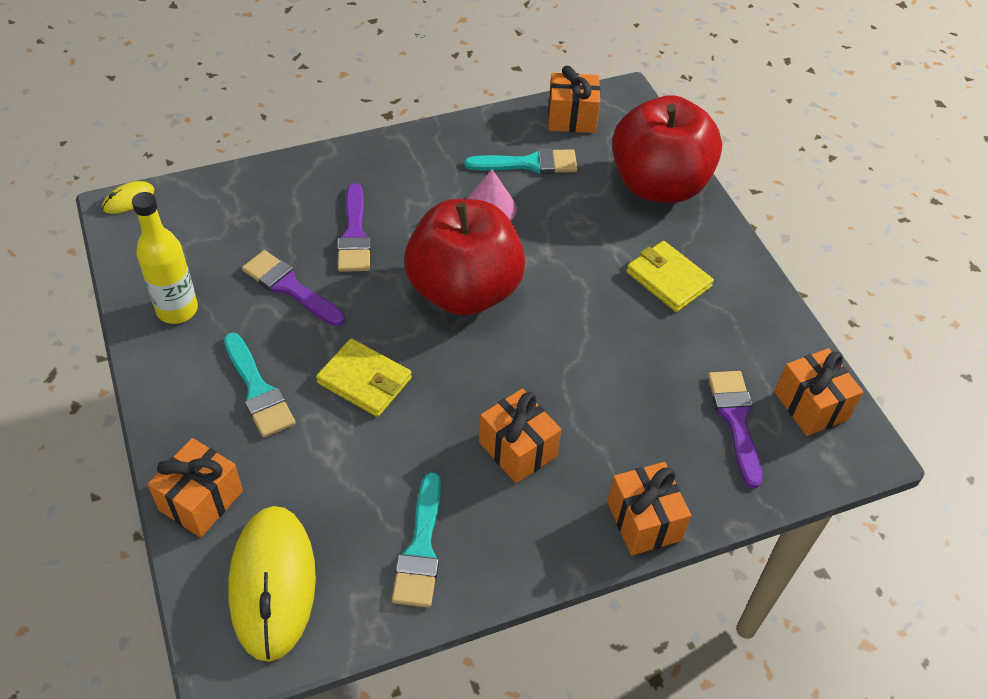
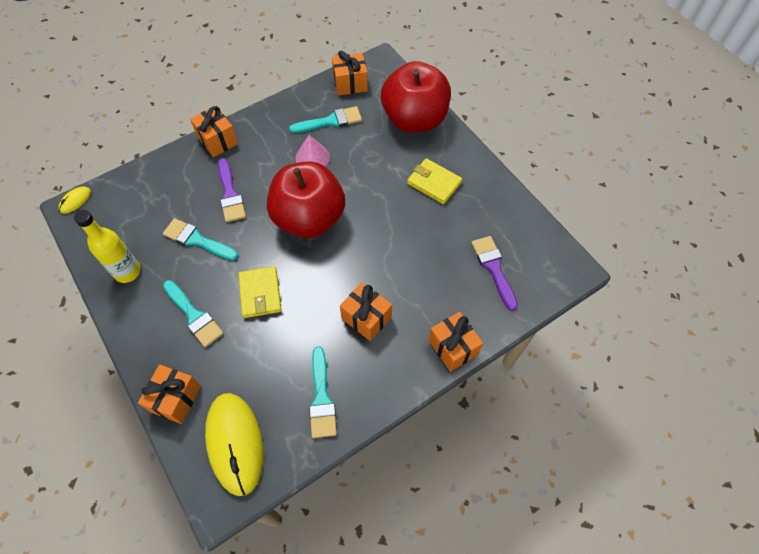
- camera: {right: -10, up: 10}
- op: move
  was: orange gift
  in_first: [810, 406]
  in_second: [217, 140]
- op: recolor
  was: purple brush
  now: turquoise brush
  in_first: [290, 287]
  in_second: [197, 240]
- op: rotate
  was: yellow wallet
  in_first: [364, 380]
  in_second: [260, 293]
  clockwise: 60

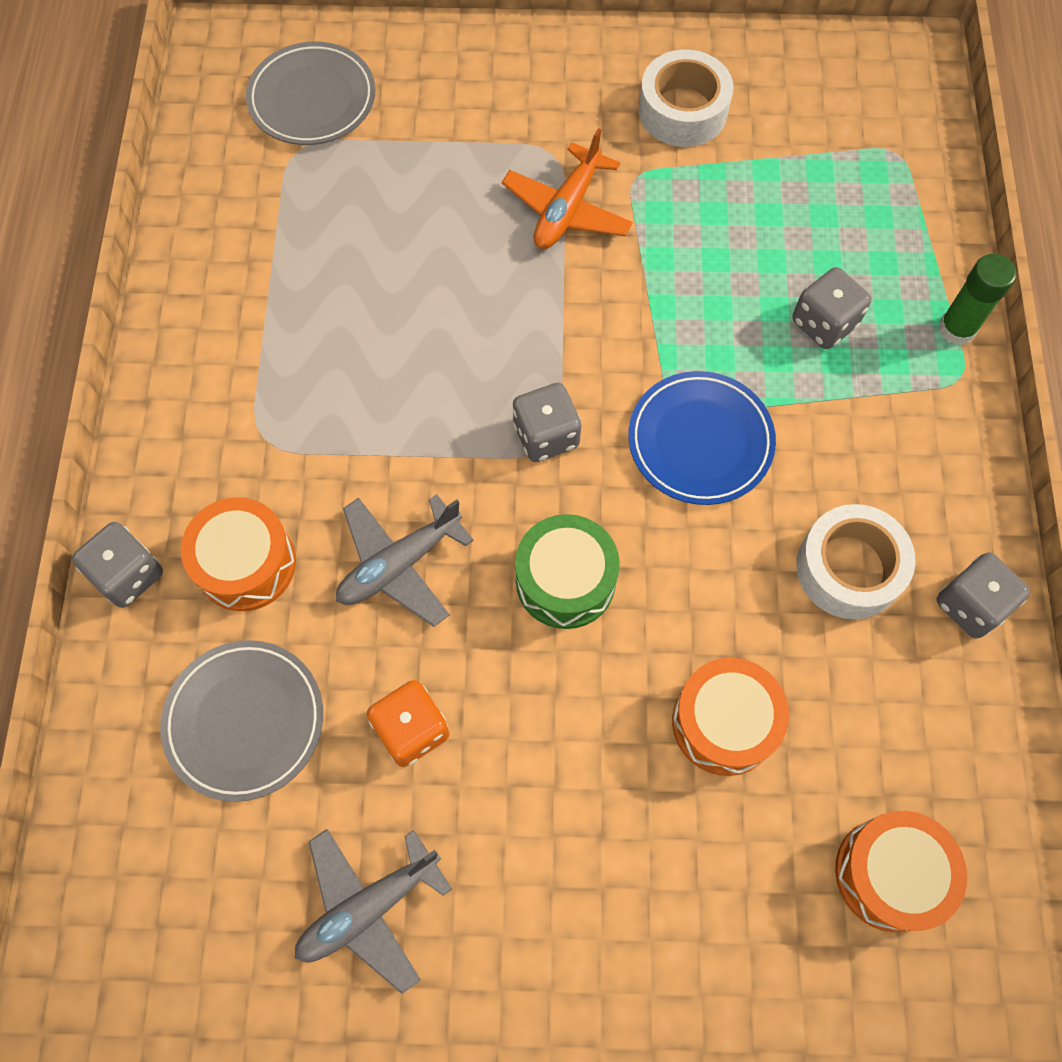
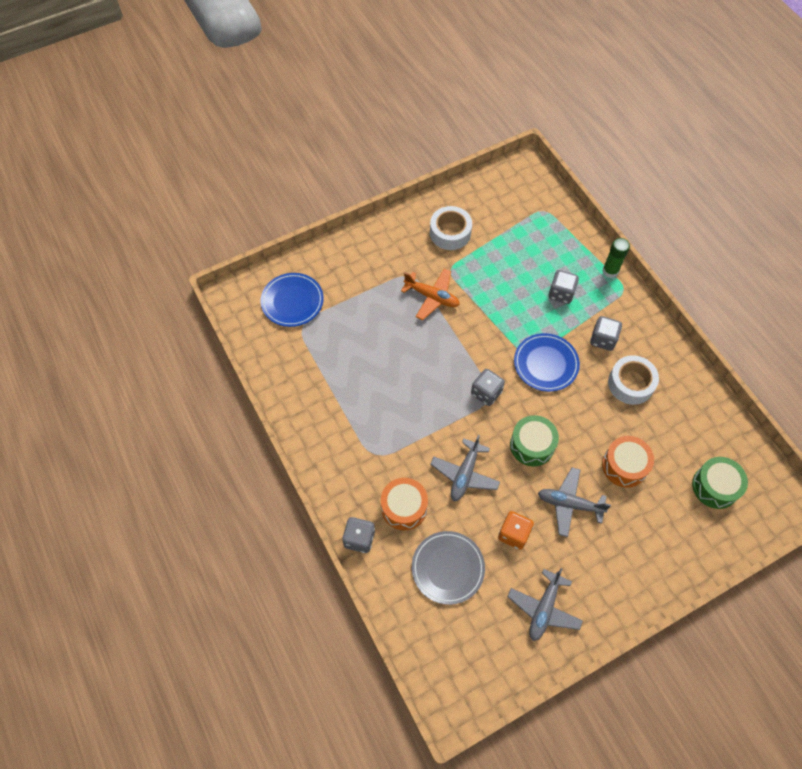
- camera: {right: -30, up: -5}
- op: insert
  now: grey plane
  in_second: [569, 504]
- op: move
  was: grey dice
  in_first: [970, 605]
  in_second: [603, 339]
- op: recolor
  was: grey plate
  now: blue plate
  in_first: [312, 99]
  in_second: [292, 301]
- op: recolor
  was: orange drum
  now: green drum
  in_first: [890, 874]
  in_second: [715, 486]
- op: rotate
  was: orange plane
  in_first: [567, 210]
  in_second: [432, 297]
  clockwise: -60

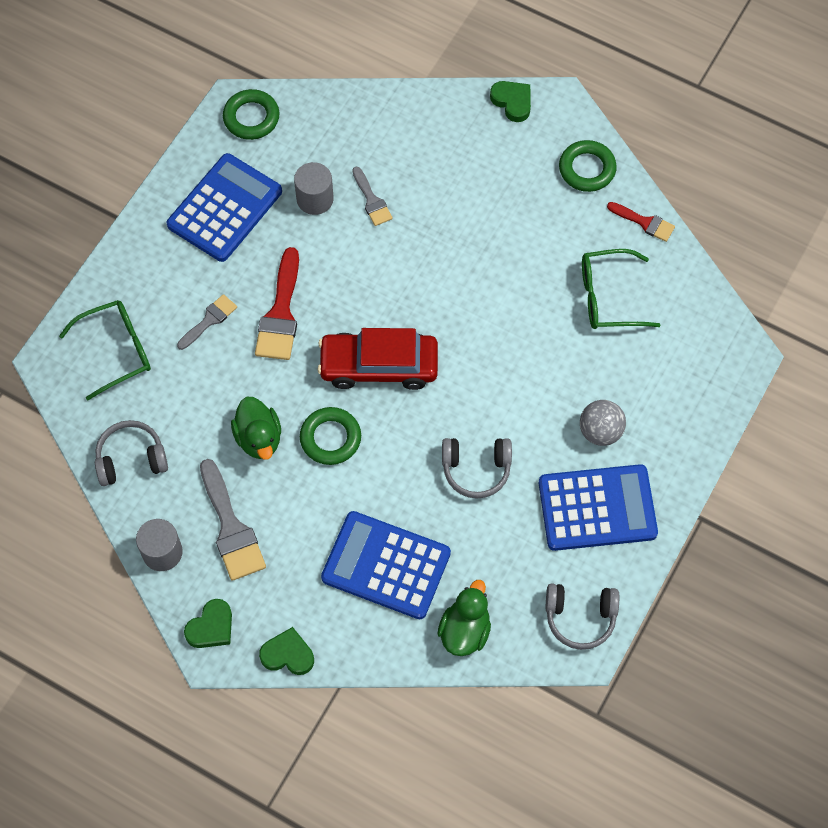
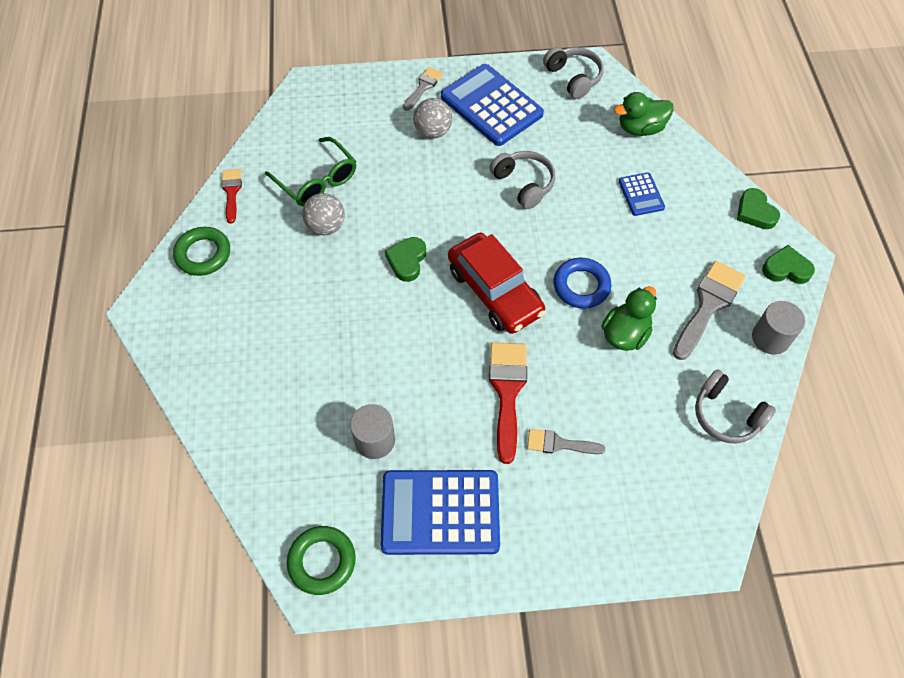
- camera: {right: -125, up: -5}
- op: delete
  was: green glasses
  in_first: [117, 350]
- op: insert
  now: grey ball
  in_second: [326, 226]
- op: move
  was: grey brush
  in_first: [372, 200]
  in_second: [423, 87]
- op: move
  was: green heart
  in_first: [512, 102]
  in_second: [407, 261]
- op: recolor
  was: green ring
  now: blue ring
  in_first: [330, 438]
  in_second: [581, 286]
- op: rotate
  was: red brush
  in_first: [281, 313]
  in_second: [507, 391]
  clockwise: -60
- op: resize
  was: blue calculator
  in_first: [386, 565]
  in_second: [641, 194]
  ratio: 0.49

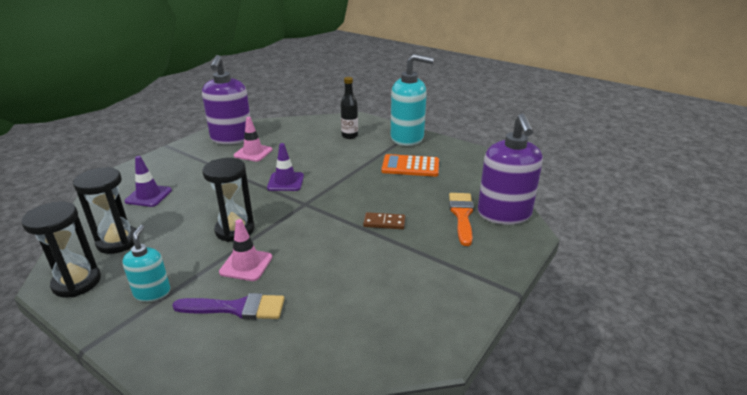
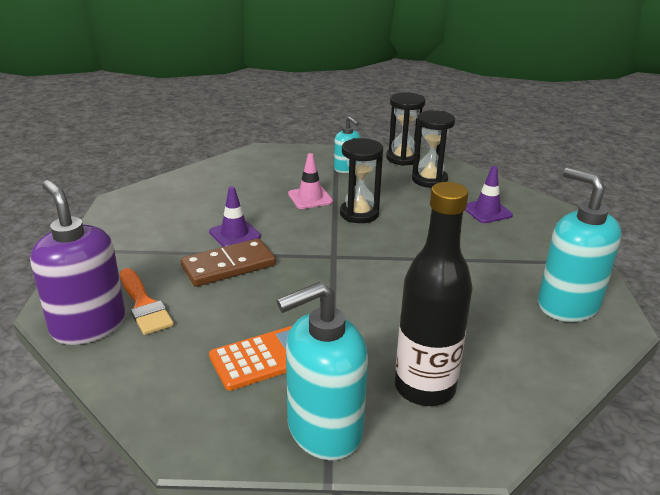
- camera: {right: 145, up: 0}
- op: delete
  was: purple brush
  in_first: [237, 308]
- op: delete
  was: pink traffic cone
  in_first: [253, 153]
- op: move
  was: purple traffic cone
  in_first: [285, 182]
  in_second: [234, 234]
- op: recolor
  was: purple soap dispenser
  now: turquoise soap dispenser
  in_first: [231, 138]
  in_second: [567, 305]
- op: resize
  was: black bottle
  in_first: [349, 136]
  in_second: [424, 388]
  ratio: 1.86
- op: resize
  was: brown domino
  in_first: [384, 223]
  in_second: [228, 266]
  ratio: 1.79

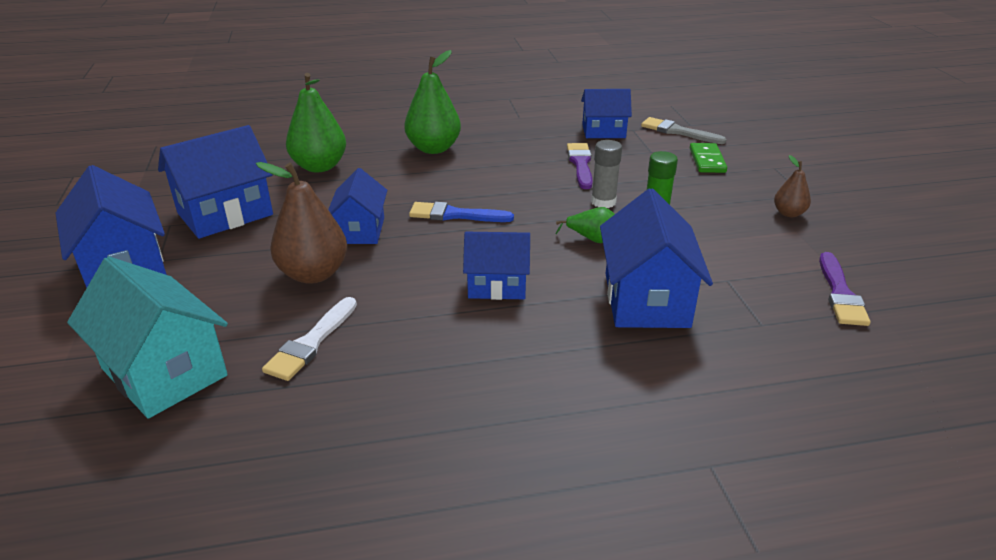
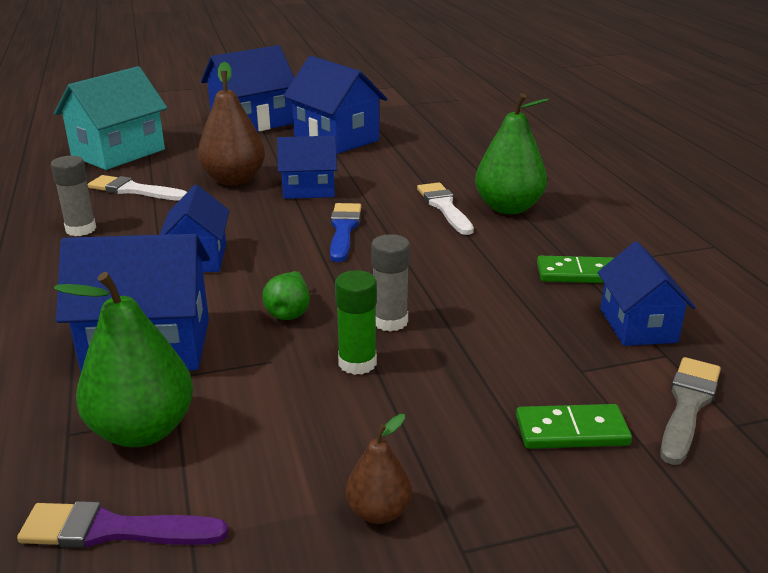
- camera: {right: 85, up: -5}
- op: delete
  was: purple brush
  in_first: [580, 164]
- op: insert
  now: grey glue stick
  in_second: [81, 229]
- op: insert
  now: white brush
  in_second: [444, 207]
- op: insert
  now: green domino
  in_second: [577, 274]
- op: move
  was: green pear
  in_first: [319, 166]
  in_second: [142, 430]

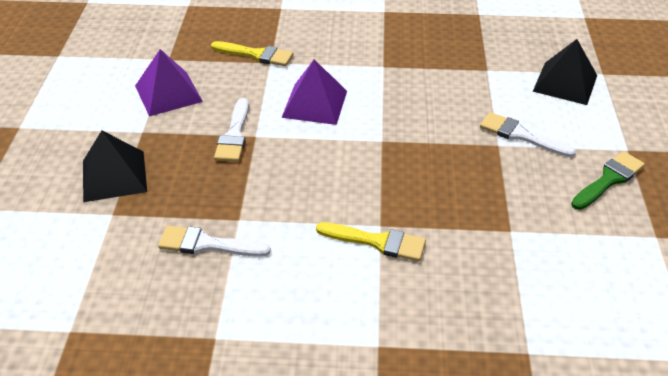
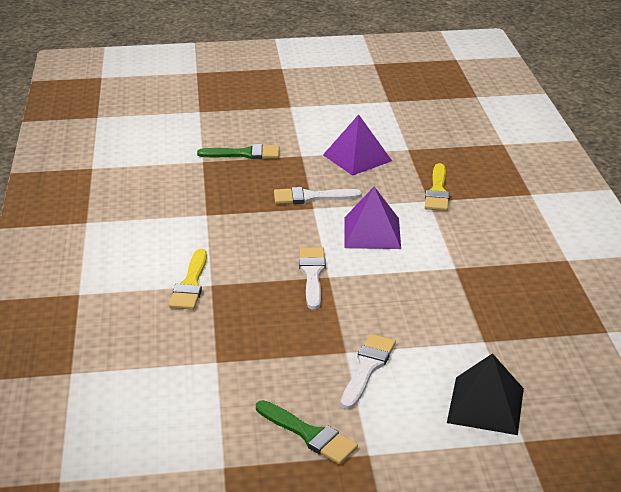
- camera: {right: 80, up: -10}
- op: move
  was: white brush
  in_first: [207, 244]
  in_second: [312, 274]
- op: replace
  was: black pyramid
  now: green brush
  in_first: [114, 176]
  in_second: [244, 154]

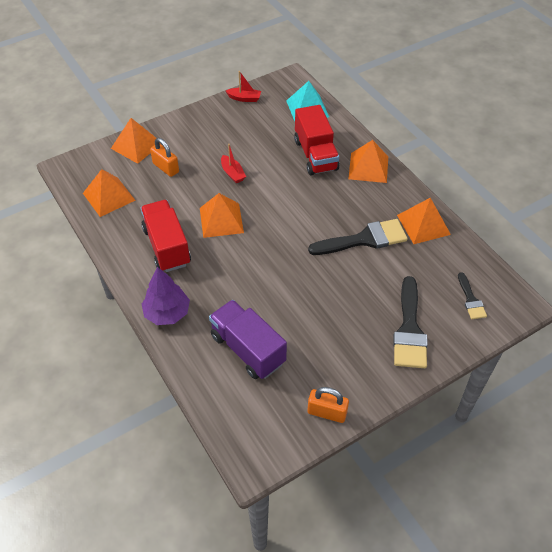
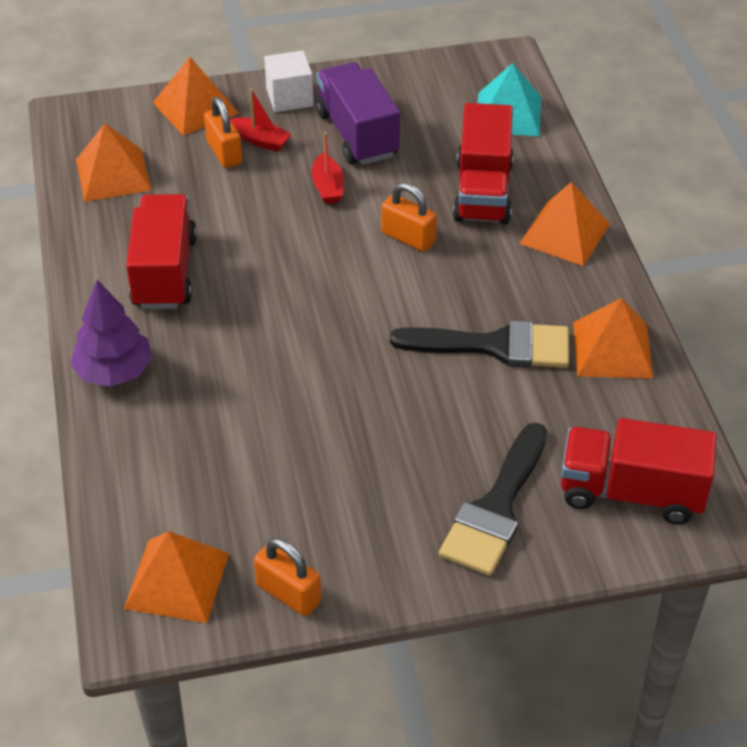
- camera: {right: 20, up: -5}
- op: insert
  now: white cube
  in_second: [289, 97]
- op: insert
  now: orange padlock
  in_second: [408, 238]
- op: move
  was: orange pyramid
  in_first: [221, 220]
  in_second: [177, 580]
- op: move
  was: purple truck
  in_first: [248, 349]
  in_second: [357, 134]
- op: move
  was: red boat
  in_first: [244, 98]
  in_second: [261, 141]
- op: replace
  was: black brush
  now: red truck
  in_first: [471, 300]
  in_second: [631, 492]

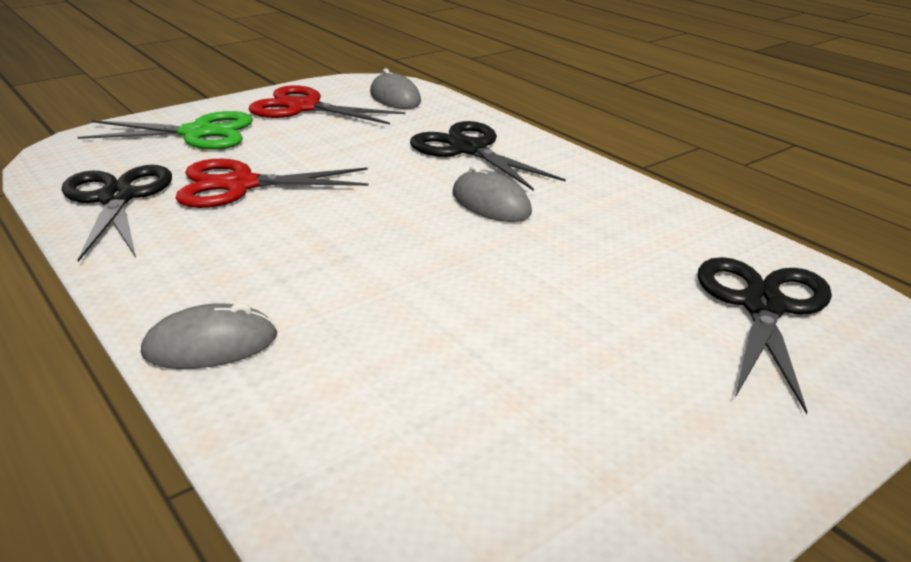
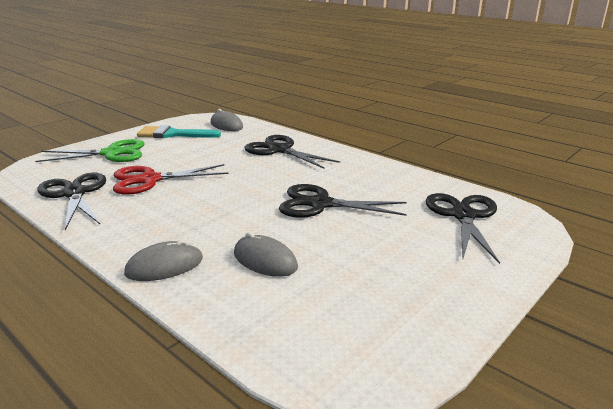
- camera: {right: -10, up: -5}
- op: insert
  now: black scissors
  in_second: [320, 204]
- op: move
  was: grey mouse
  in_first: [491, 203]
  in_second: [265, 260]
- op: replace
  was: red scissors
  now: turquoise brush
  in_first: [304, 107]
  in_second: [173, 134]

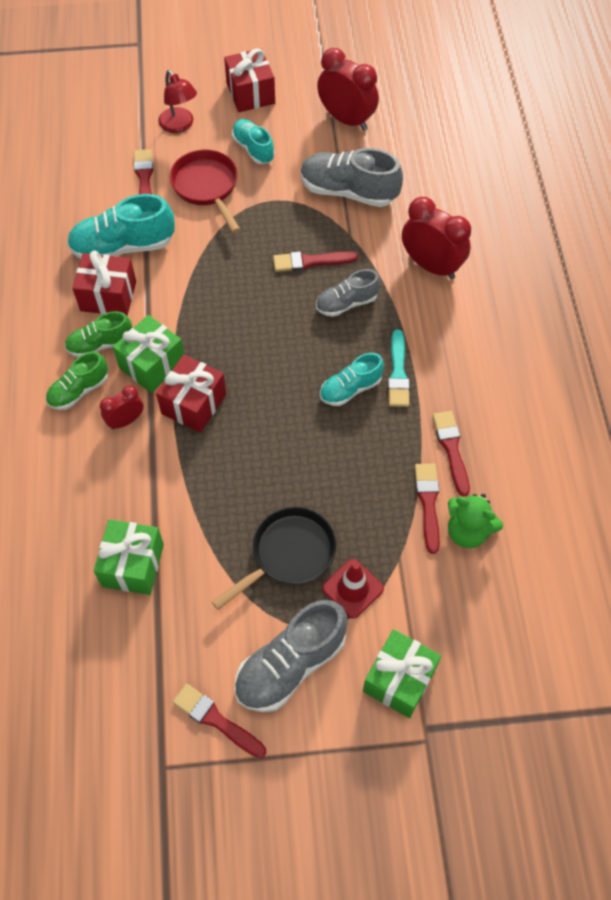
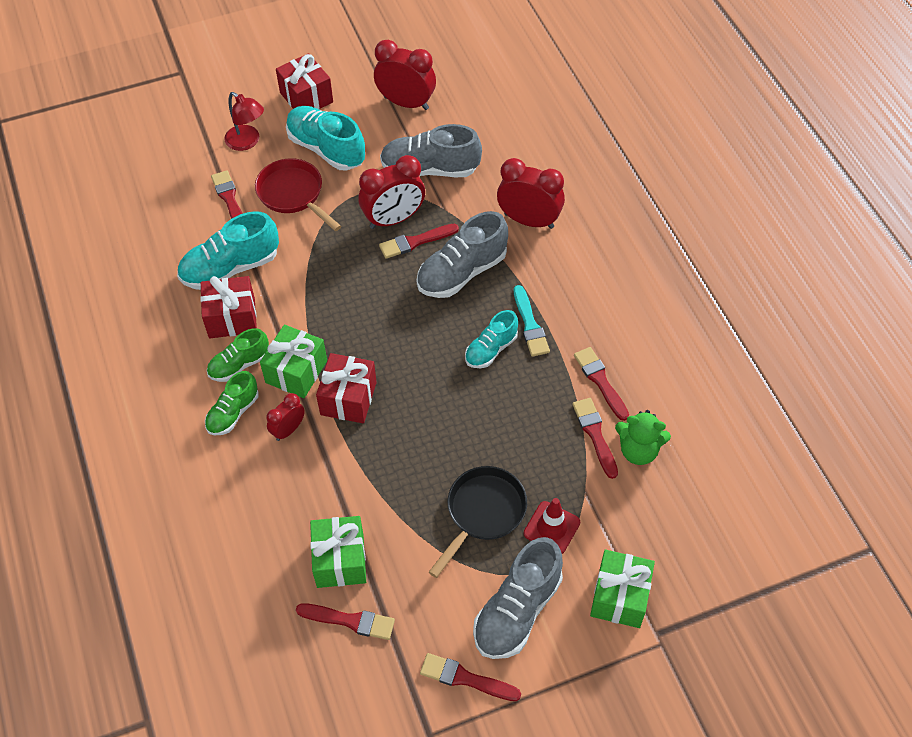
- camera: {right: -15, up: -5}
- op: insert
  now: red brush
  in_second: [350, 621]
- op: insert
  now: red clock
  in_second: [393, 219]
- op: resize
  was: turquoise shoe
  in_first: [253, 149]
  in_second: [326, 149]
  ratio: 1.64
- op: resize
  was: grey shoe
  in_first: [346, 303]
  in_second: [462, 272]
  ratio: 1.64

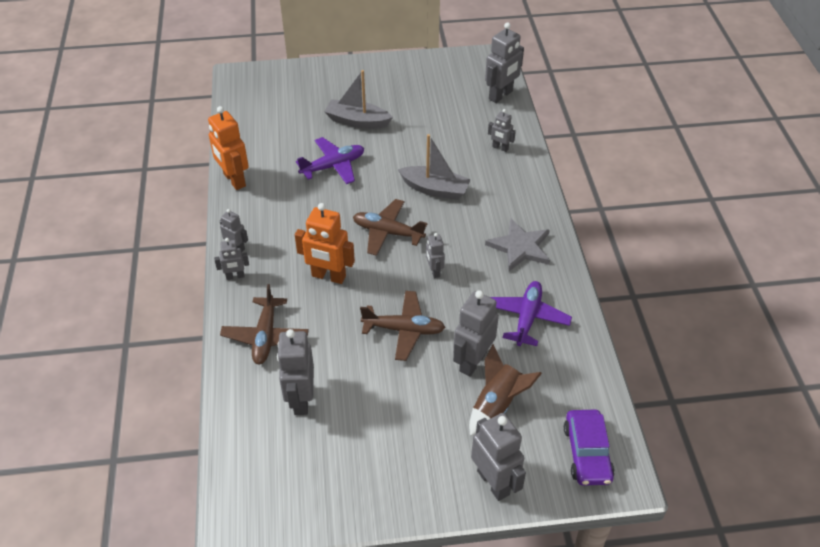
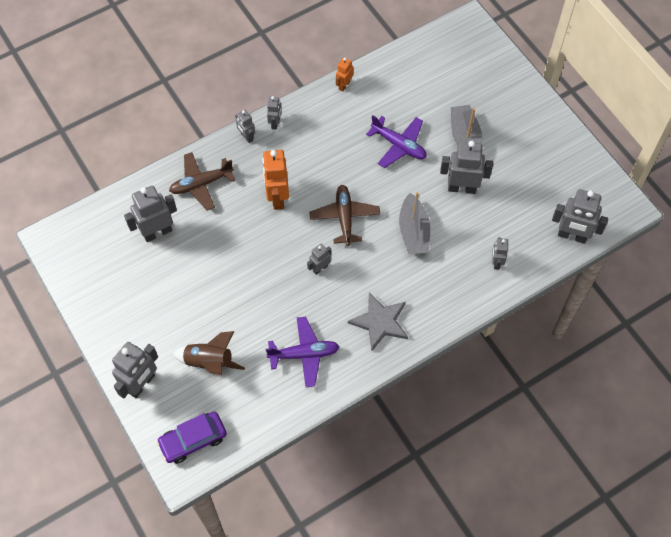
- camera: {right: 65, up: 15}
- op: delete
  was: brown plane
  in_first: [404, 330]
- op: move
  was: grey robot
  in_first: [472, 361]
  in_second: [462, 188]
- op: resize
  was: orange robot
  in_first: [234, 180]
  in_second: [344, 85]
  ratio: 0.55

